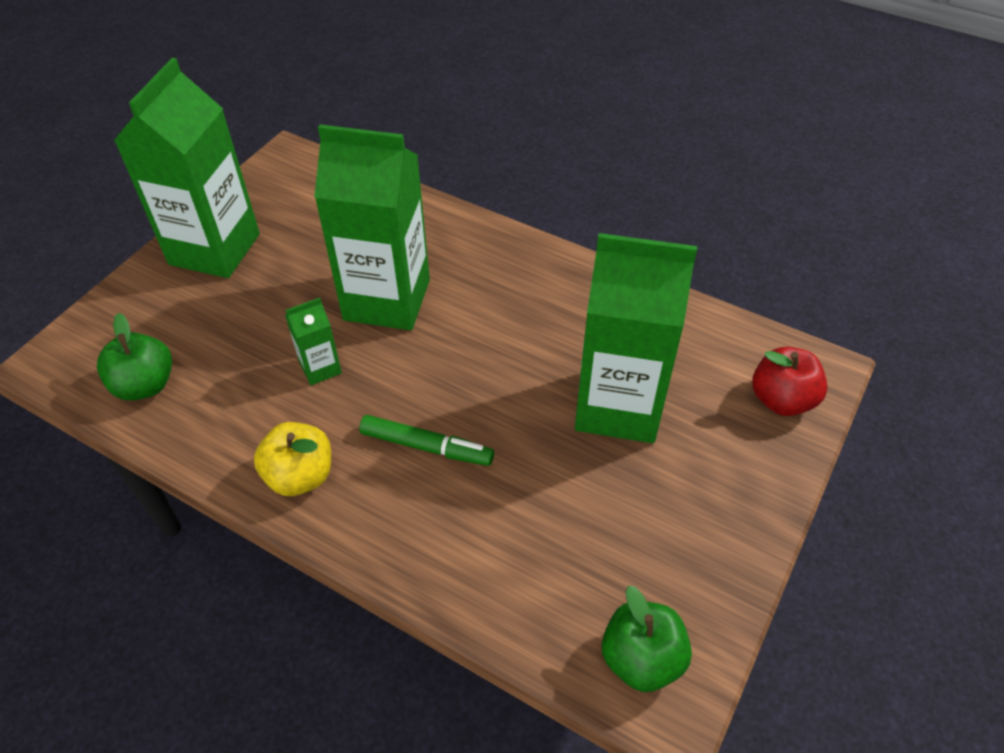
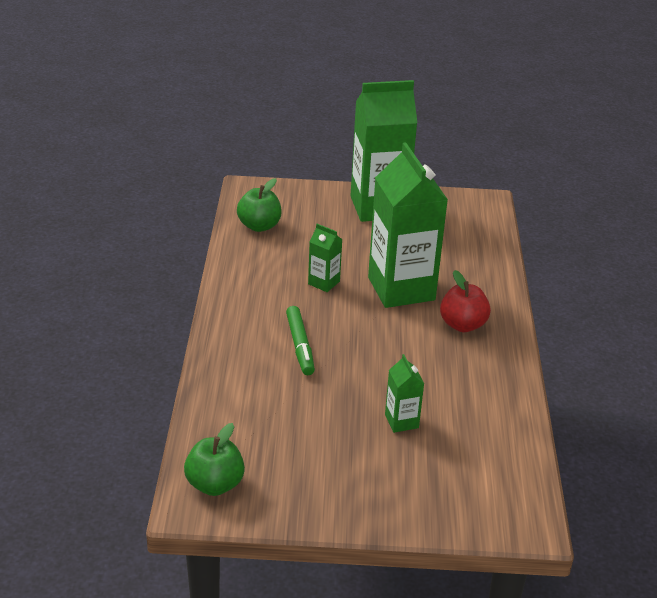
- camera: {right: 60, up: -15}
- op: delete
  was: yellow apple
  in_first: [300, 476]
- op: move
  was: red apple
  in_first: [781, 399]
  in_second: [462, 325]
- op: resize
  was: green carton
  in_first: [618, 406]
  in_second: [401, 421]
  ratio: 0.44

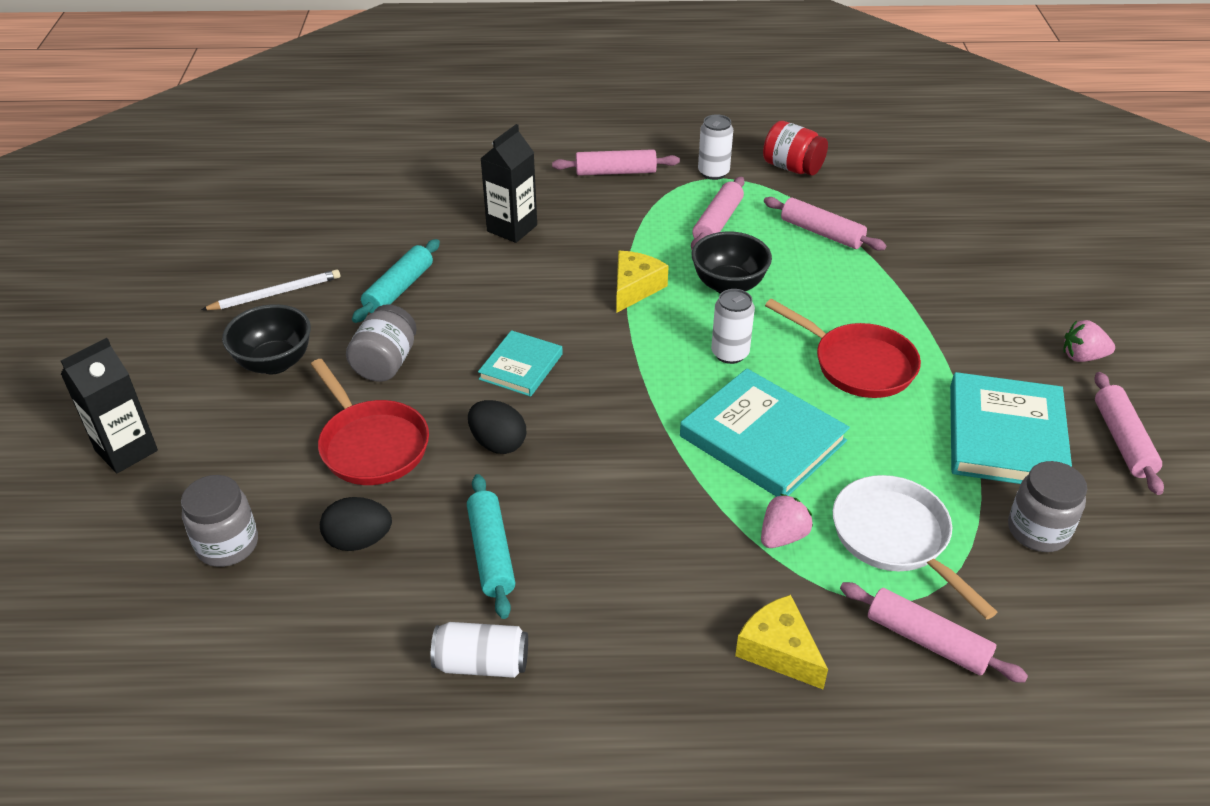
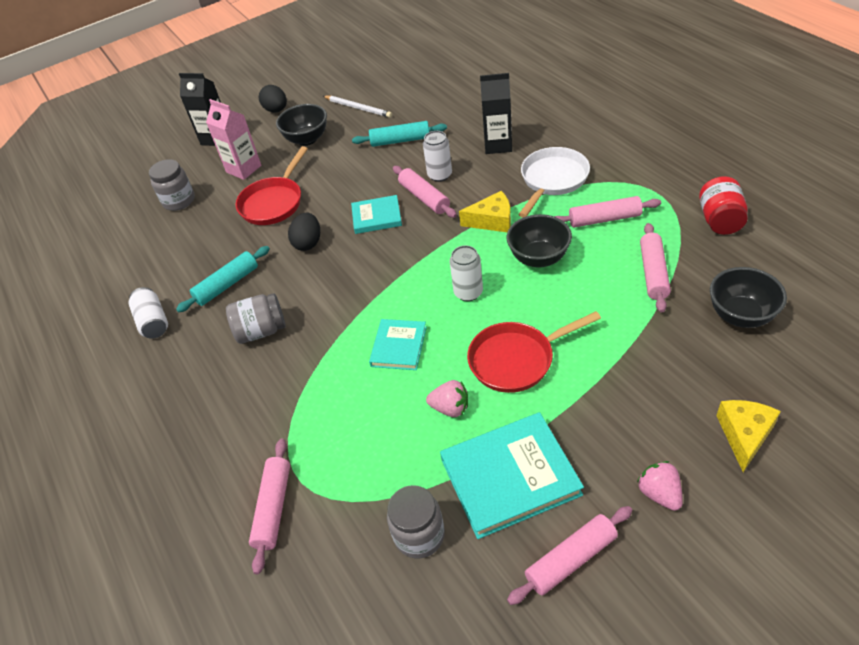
- camera: {right: 65, up: 5}
- op: insert
  now: pink carton
  in_second: [244, 169]
- op: insert
  now: black bowl
  in_second: [740, 315]
- op: move
  was: black egg
  in_first: [359, 540]
  in_second: [276, 110]
- op: move
  was: grey jar
  in_first: [385, 363]
  in_second: [261, 331]
- op: move
  was: pink rolling pin
  in_first: [615, 172]
  in_second: [424, 197]
- op: move
  was: white can
  in_first: [713, 172]
  in_second: [439, 175]
- op: move
  was: yellow cheese
  in_first: [779, 650]
  in_second: [744, 435]
- op: move
  was: pink strawberry
  in_first: [782, 536]
  in_second: [450, 408]
- op: move
  was: white pan
  in_first: [895, 538]
  in_second: [553, 180]
- op: rotate
  was: red pan
  in_first: [858, 364]
  in_second: [516, 359]
  clockwise: 60
- op: resize
  was: turquoise book
  in_first: [763, 438]
  in_second: [399, 346]
  ratio: 0.58

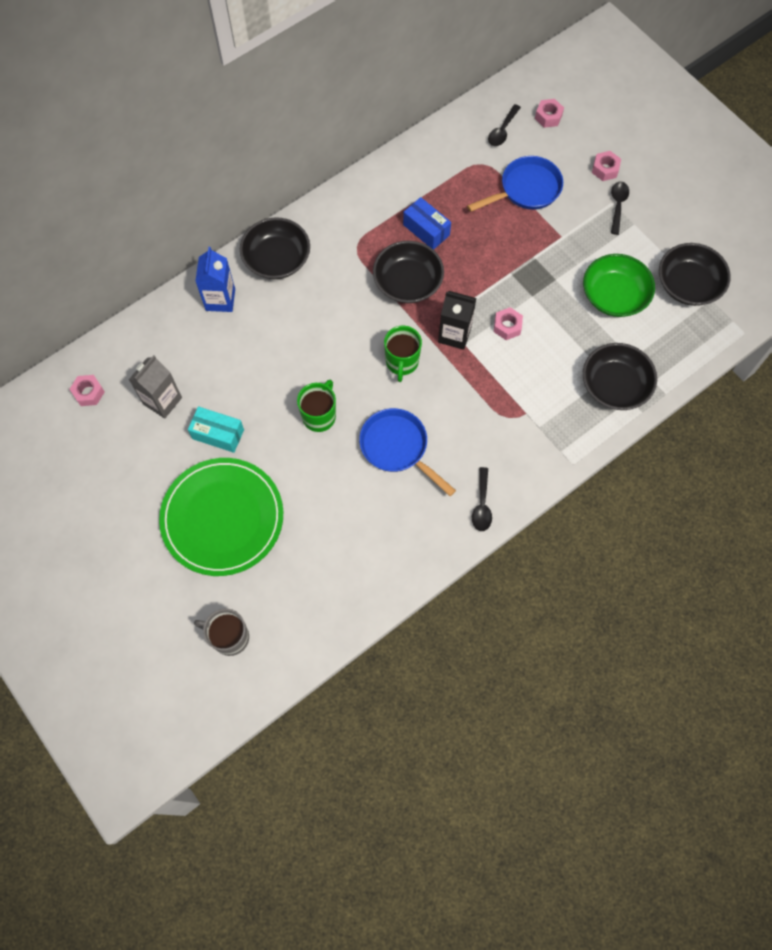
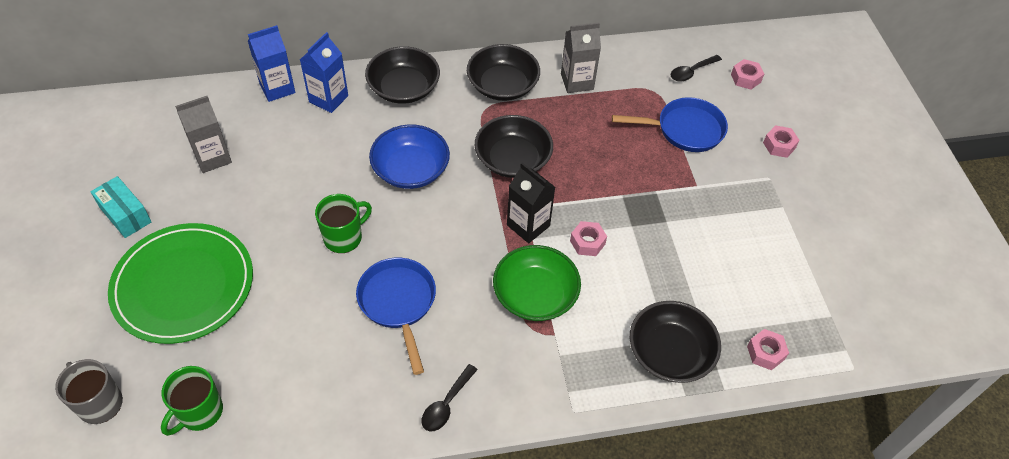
- camera: {right: 25, up: -15}
- op: delete
  was: blue box
  in_first: [426, 230]
- op: delete
  was: black spoon
  in_first: [617, 205]
- op: insert
  now: blue carton
  in_second: [277, 88]
- op: insert
  now: blue bowl
  in_second: [410, 170]
- op: insert
  now: grey carton
  in_second: [577, 82]
- op: move
  was: pink nut
  in_first: [89, 393]
  in_second: [765, 353]
- op: move
  was: turquoise box
  in_first: [218, 434]
  in_second: [125, 215]
- op: move
  was: green mug
  in_first: [402, 362]
  in_second: [199, 412]
- op: move
  was: green bowl
  in_first: [614, 296]
  in_second: [535, 295]
- op: move
  was: black bowl
  in_first: [688, 285]
  in_second: [502, 85]

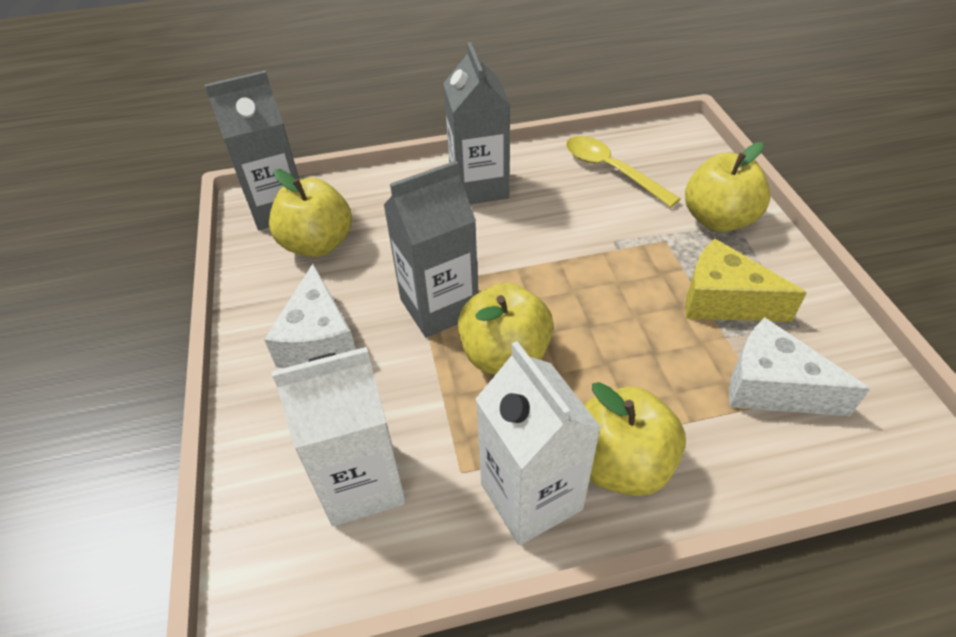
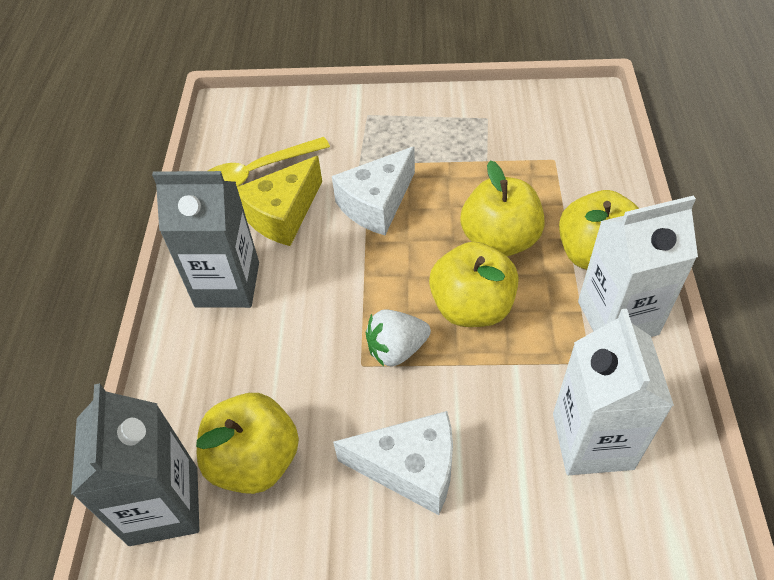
- camera: {right: -75, up: 5}
- op: move
  was: yellow apple
  in_first: [718, 220]
  in_second: [499, 240]
- op: move
  was: yellow cheese
  in_first: [723, 300]
  in_second: [283, 214]
- op: move
  was: white cheese
  in_first: [772, 387]
  in_second: [376, 204]
- op: replace
  was: grey carton
  now: white strawberry
  in_first: [439, 307]
  in_second: [396, 349]

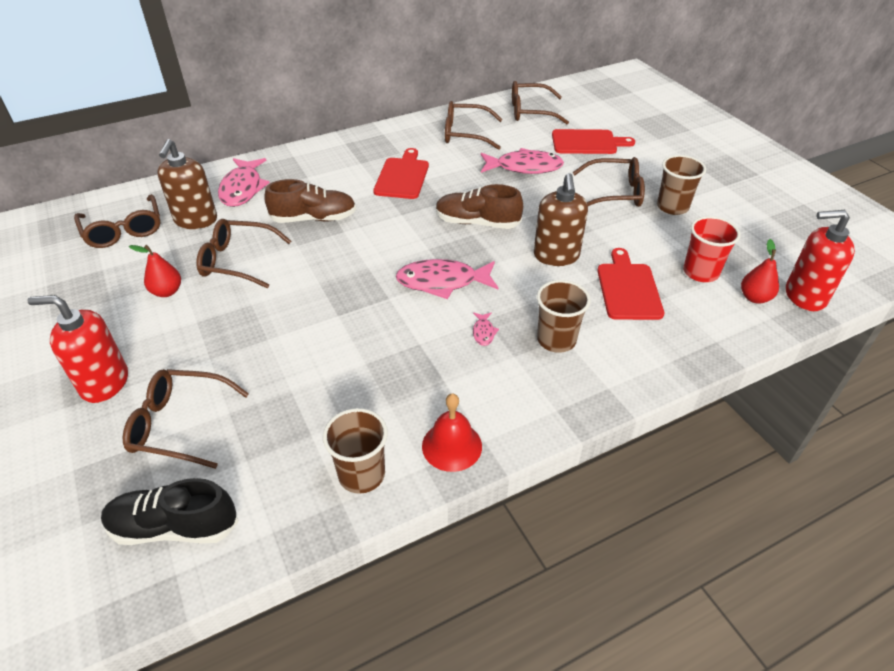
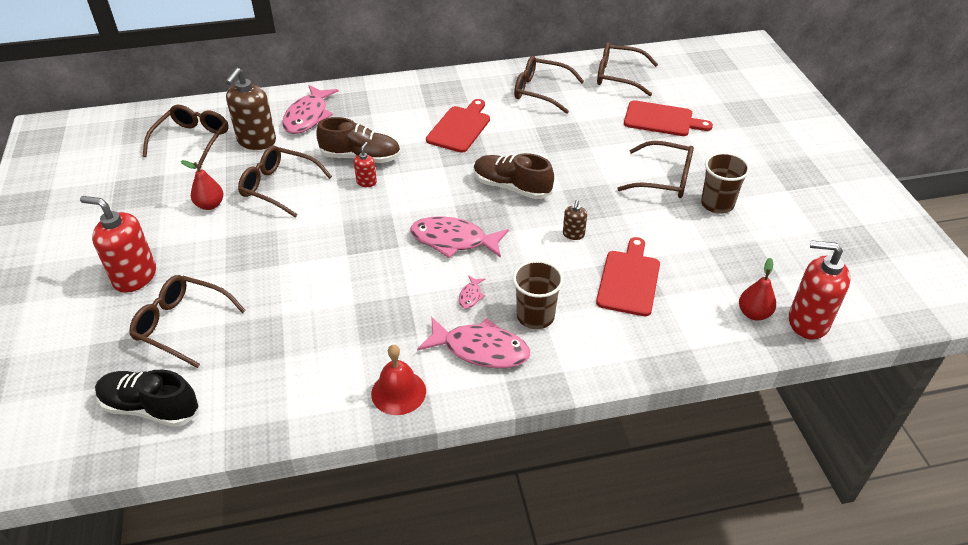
- camera: {right: 15, up: 0}
- op: delete
  was: brown cup
  in_first: [361, 474]
- op: delete
  was: red cup
  in_first: [700, 272]
- op: insert
  now: red soap dispenser
  in_second: [366, 182]
- op: move
  was: pink fish
  in_first: [524, 167]
  in_second: [480, 349]
- op: rotate
  was: brown glasses
  in_first: [124, 230]
  in_second: [192, 140]
  clockwise: -150
- op: resize
  was: brown soap dispenser
  in_first: [556, 256]
  in_second: [573, 234]
  ratio: 0.49

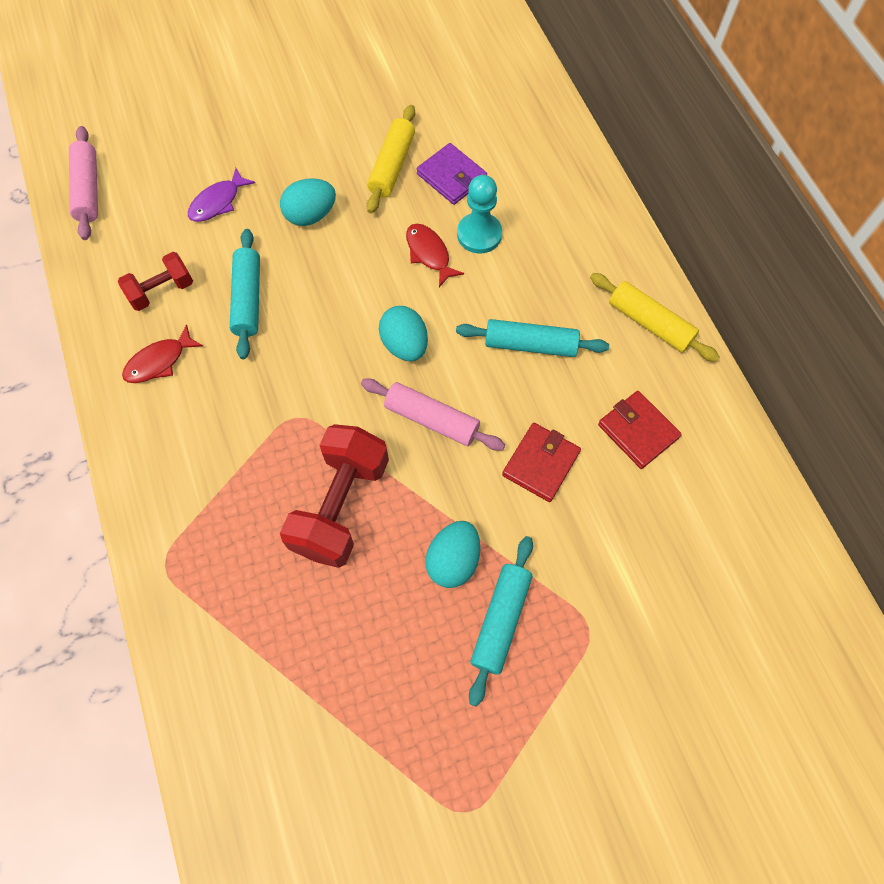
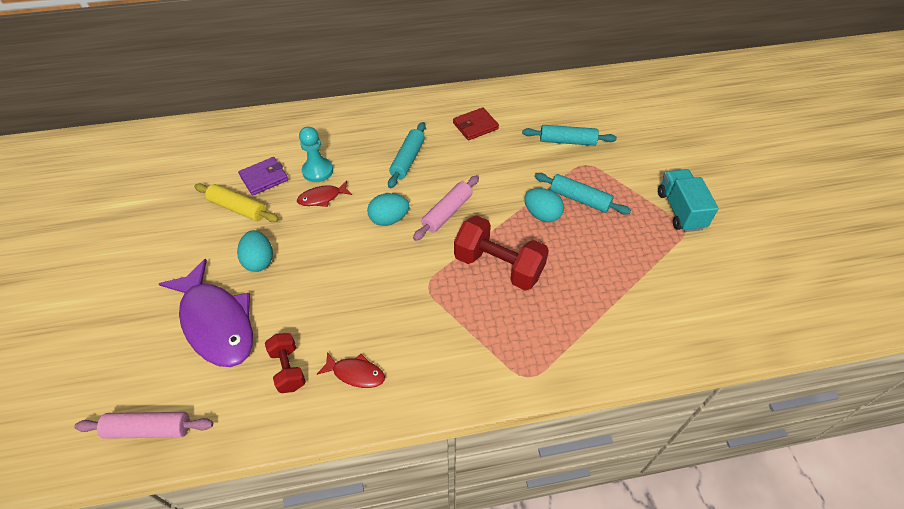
- camera: {right: -80, up: -15}
- op: delete
  was: red wallet
  in_first: [541, 463]
- op: delete
  was: yellow rolling pin
  in_first: [649, 323]
- op: insert
  now: turquoise truck
  in_second: [680, 210]
- op: move
  was: turquoise rolling pin
  in_first: [248, 299]
  in_second: [567, 141]
- op: rotate
  was: red fish
  in_first: [159, 361]
  in_second: [356, 373]
  clockwise: -45
- op: resize
  was: purple fish
  in_first: [218, 202]
  in_second: [216, 322]
  ratio: 2.15

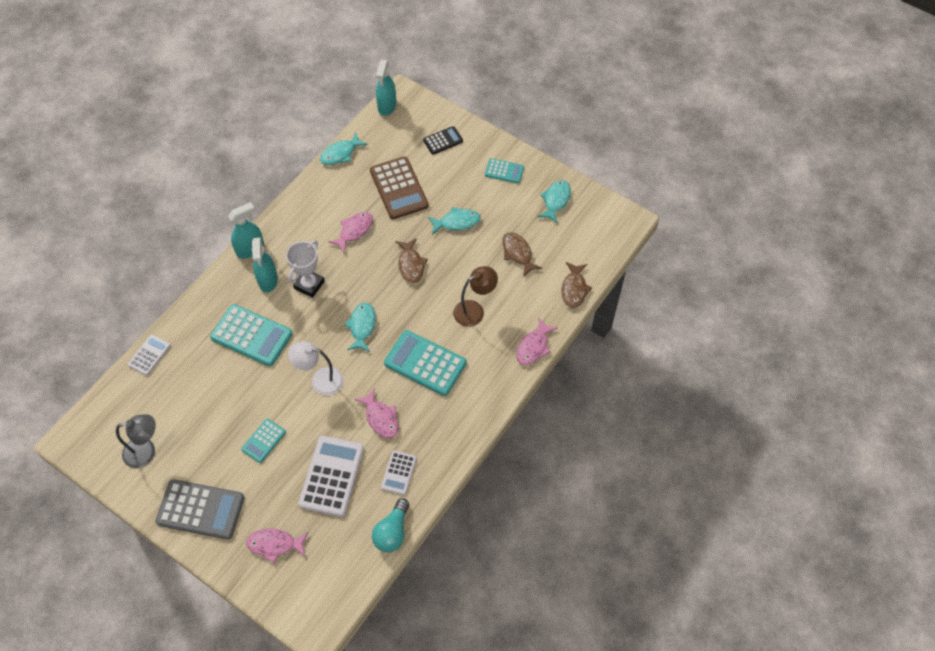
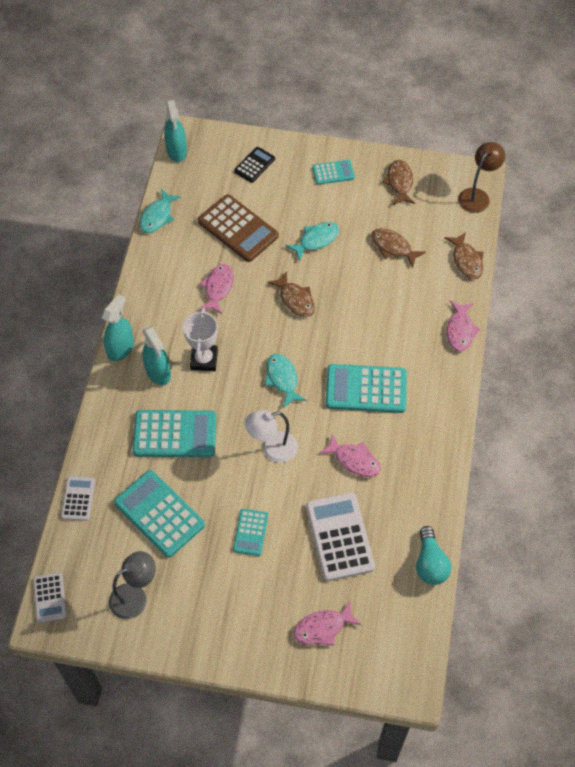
- camera: {right: -25, up: 0}
- op: delete
  was: grey calculator
  in_first: [200, 509]
- op: insert
  now: turquoise calculator
  in_second: [159, 514]
- op: move
  was: white calculator
  in_first: [399, 473]
  in_second: [50, 597]
- op: move
  was: brown lamp
  in_first: [474, 310]
  in_second: [477, 196]
- op: recolor
  was: turquoise fish
  now: brown fish
  in_first: [556, 200]
  in_second: [399, 182]

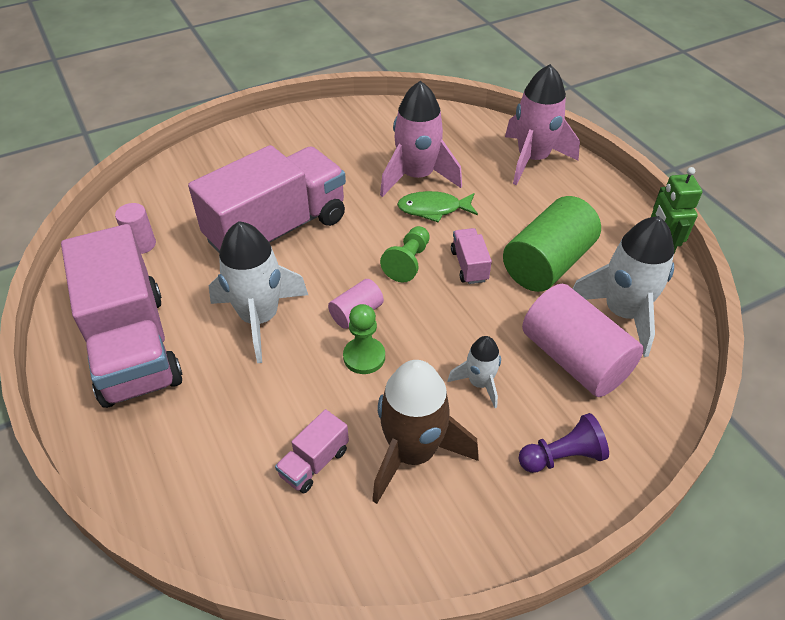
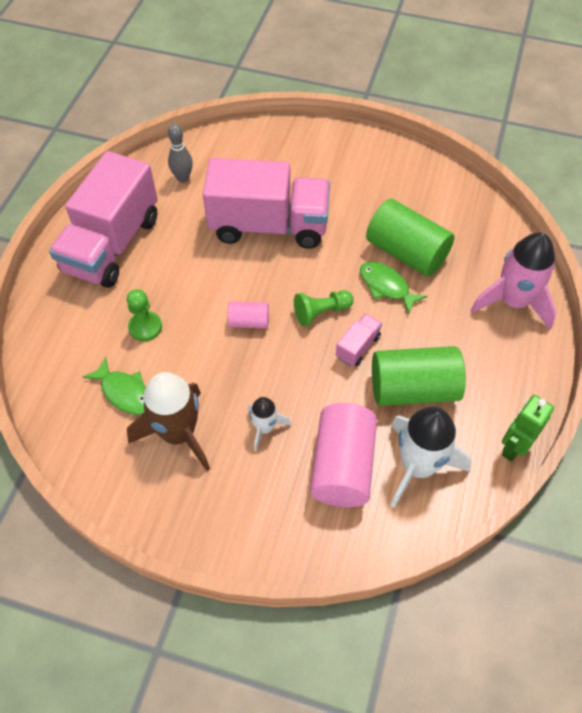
- camera: {right: 45, up: 10}
- op: delete
  was: white rocket
  in_first: [259, 318]
- op: delete
  was: purple pawn
  in_first: [562, 456]
- op: move
  was: green pawn
  in_first: [364, 357]
  in_second: [145, 327]
- op: replace
  was: pink cylinder
  now: grey bowling pin
  in_first: [141, 244]
  in_second: [183, 178]
- op: replace
  was: pink truck
  now: green fish
  in_first: [314, 463]
  in_second: [124, 392]
- op: replace
  was: pink rocket
  now: green cylinder
  in_first: [417, 177]
  in_second: [406, 252]

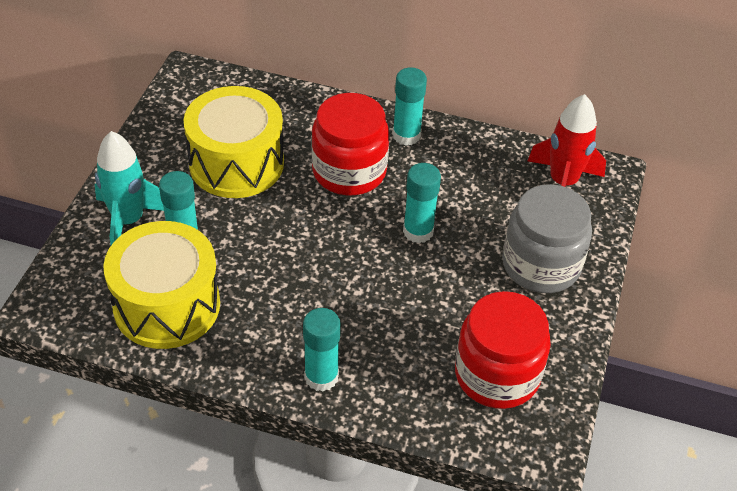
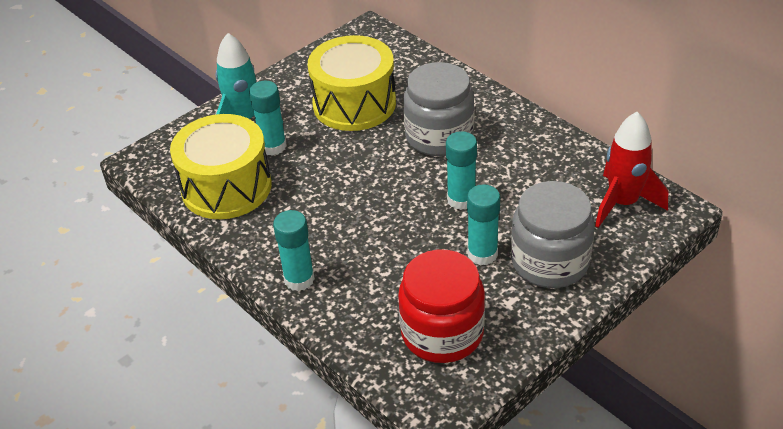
- camera: {right: 35, up: -5}
- op: move
  was: turquoise glue stick
  in_first: [406, 135]
  in_second: [482, 254]
- op: recolor
  was: red jar
  now: grey jar
  in_first: [349, 171]
  in_second: [439, 136]

